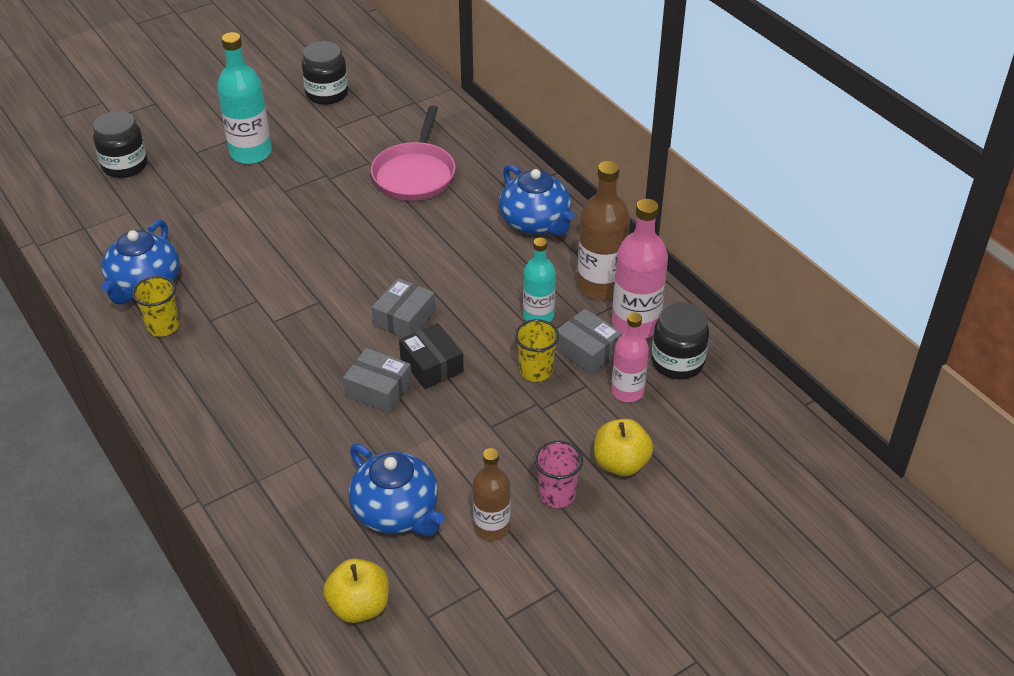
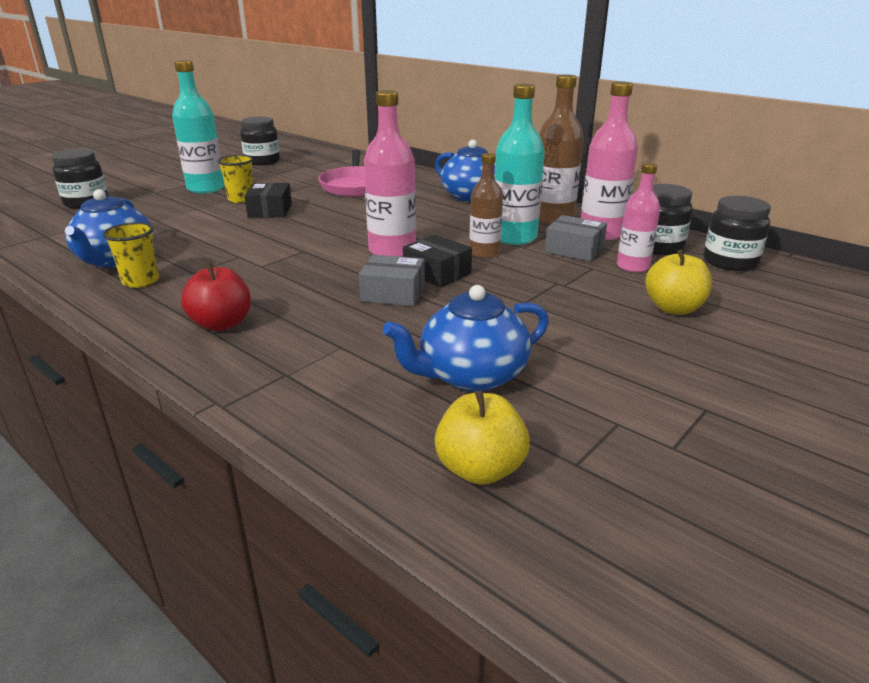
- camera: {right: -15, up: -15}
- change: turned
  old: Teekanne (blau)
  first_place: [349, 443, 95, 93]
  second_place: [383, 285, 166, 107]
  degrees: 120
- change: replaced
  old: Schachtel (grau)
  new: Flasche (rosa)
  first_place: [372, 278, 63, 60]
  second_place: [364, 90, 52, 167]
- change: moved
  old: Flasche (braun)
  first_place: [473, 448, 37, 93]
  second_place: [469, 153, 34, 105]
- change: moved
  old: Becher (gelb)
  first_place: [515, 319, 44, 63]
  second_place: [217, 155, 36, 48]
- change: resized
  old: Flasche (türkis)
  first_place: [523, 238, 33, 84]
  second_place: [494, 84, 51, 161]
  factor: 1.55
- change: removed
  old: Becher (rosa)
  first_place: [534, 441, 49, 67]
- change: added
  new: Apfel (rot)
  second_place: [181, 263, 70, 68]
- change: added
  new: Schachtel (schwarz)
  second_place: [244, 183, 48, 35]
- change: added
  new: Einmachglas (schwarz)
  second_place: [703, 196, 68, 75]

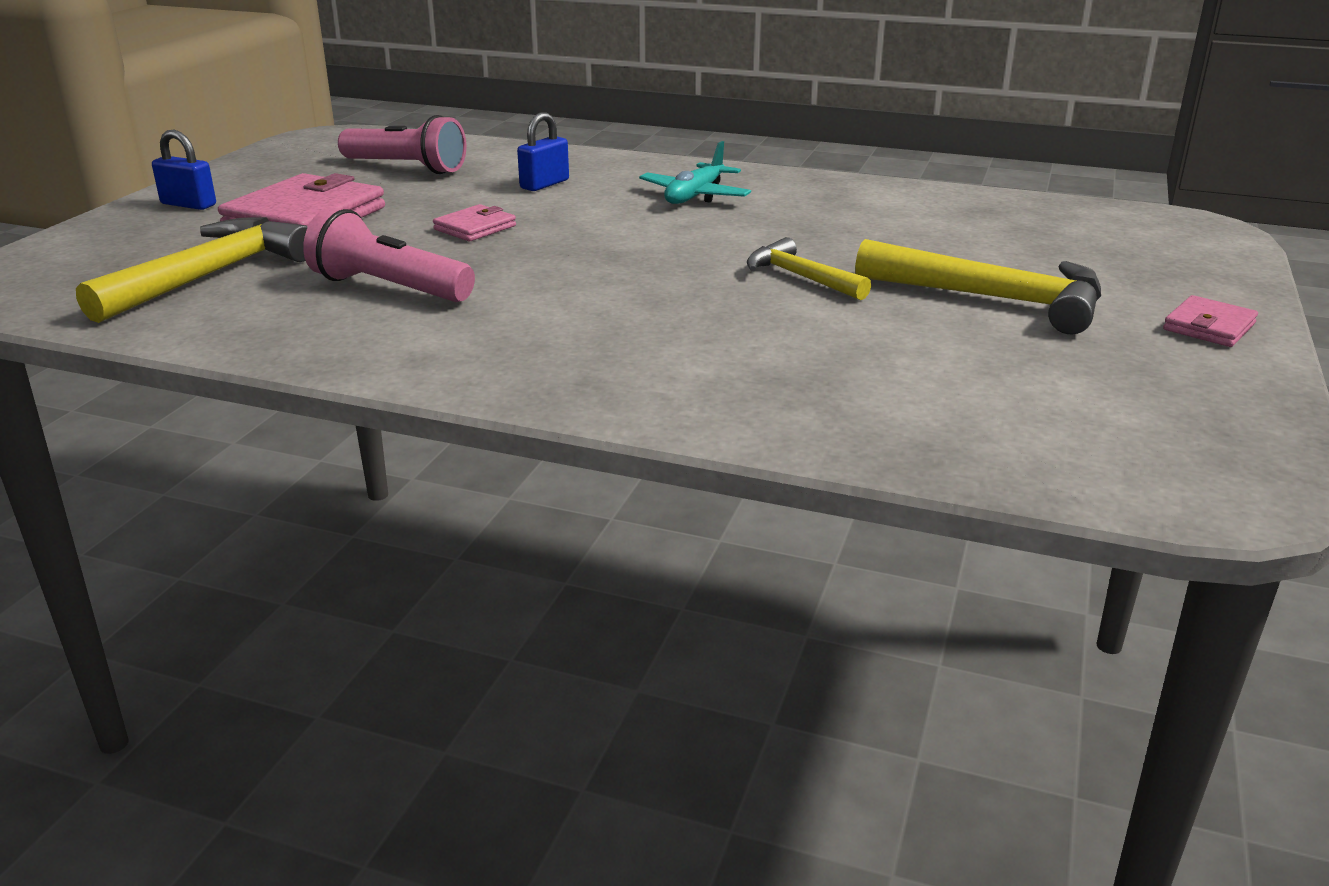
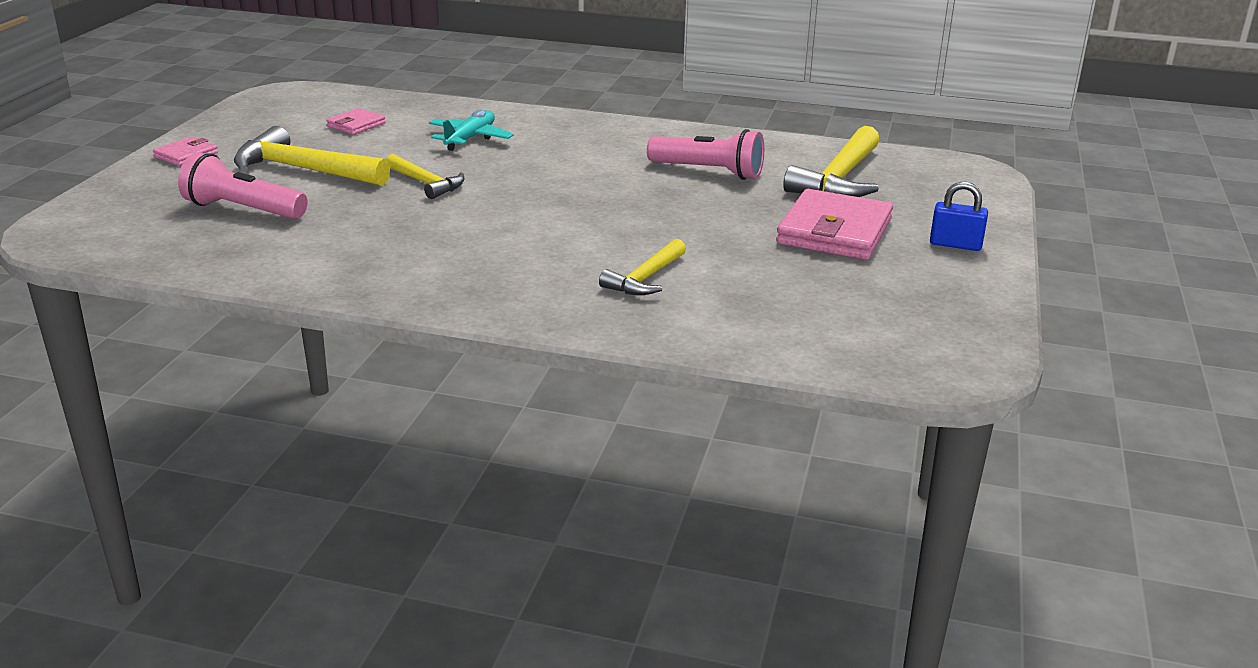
- camera: {right: 175, up: 0}
- change: moved
  old: Taschenlampe (rosa)
  first_place: [338, 115, 128, 59]
  second_place: [178, 152, 130, 67]
- change: moved
  old: Geldbörse (rosa)
  first_place: [433, 204, 83, 37]
  second_place: [326, 108, 60, 27]
- change: replaced
  old: Vorhängeschloss (blau)
  new: Hammer (gelb)
  first_place: [517, 112, 52, 79]
  second_place: [599, 239, 87, 56]
- change: moved
  old: Flugzeug (türkis)
  first_place: [639, 141, 112, 63]
  second_place: [429, 110, 85, 41]

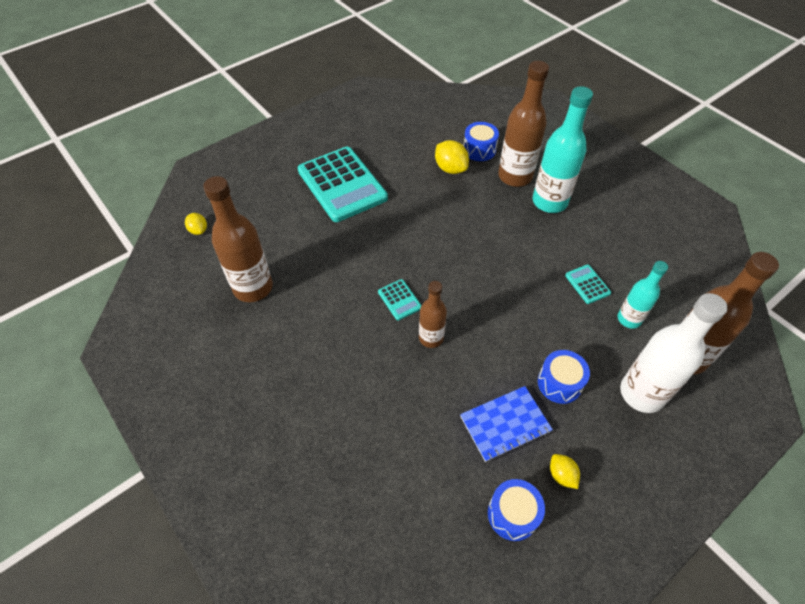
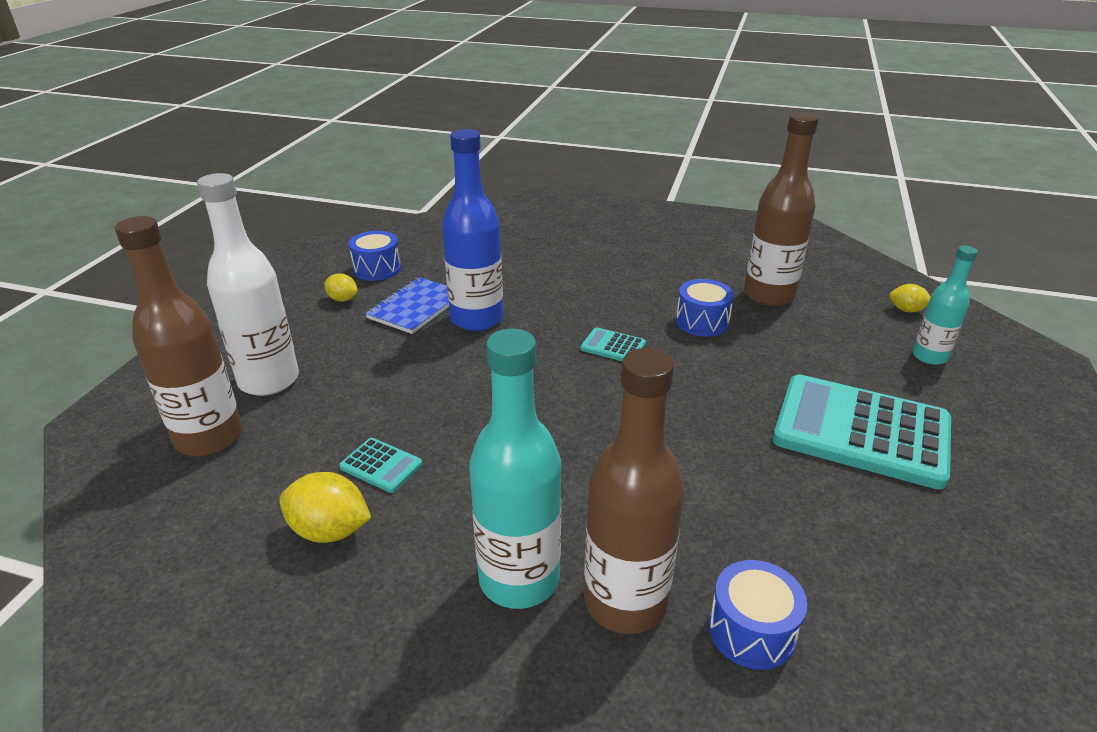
- camera: {right: 145, up: -20}
- change: removed
  old: Flasche (braun)
  first_place: [419, 281, 28, 67]
- change: moved
  old: Zitrone (gelb)
  first_place: [435, 140, 34, 34]
  second_place: [279, 472, 92, 71]
- change: moved
  old: Trommel (blau)
  first_place: [538, 350, 52, 54]
  second_place: [676, 279, 58, 58]
- change: moved
  old: Flasche (türkis)
  first_place: [618, 261, 50, 68]
  second_place: [913, 246, 65, 119]
- change: added
  new: Flasche (blau)
  second_place: [442, 129, 61, 202]

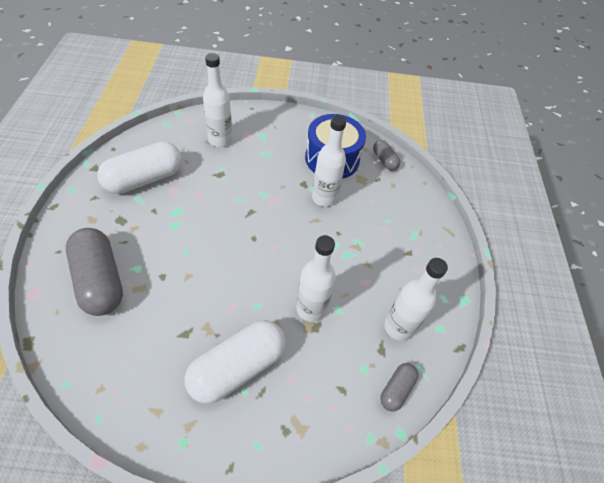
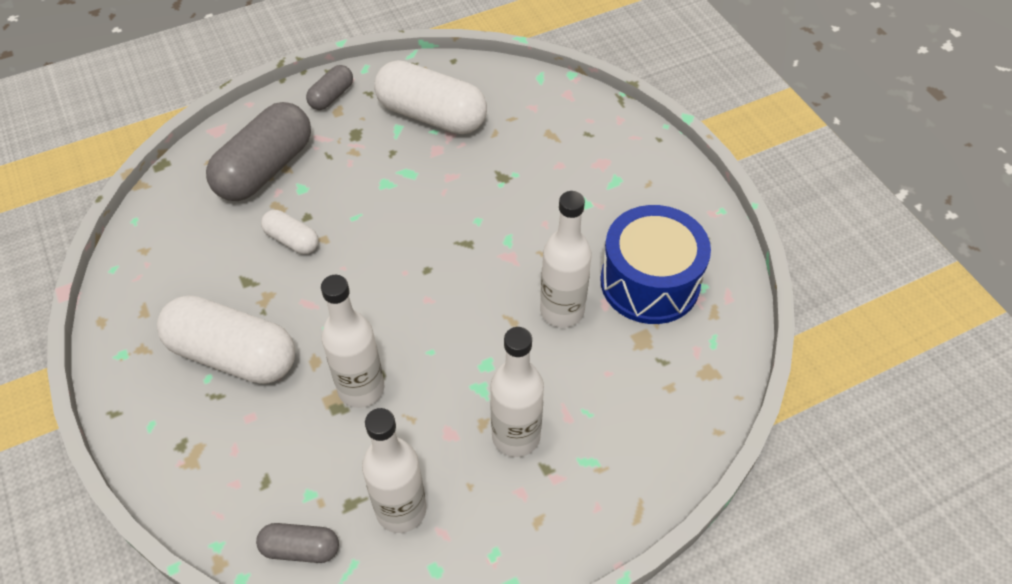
- camera: {right: 65, up: 0}
- change: moved
  old: Flasche (weiß)
  first_place: [203, 53, 29, 94]
  second_place: [490, 327, 54, 130]
- change: moved
  old: Kapsel (grau)
  first_place: [373, 140, 27, 30]
  second_place: [306, 65, 47, 45]
- change: added
  new: Kapsel (weiß)
  second_place: [261, 210, 58, 44]

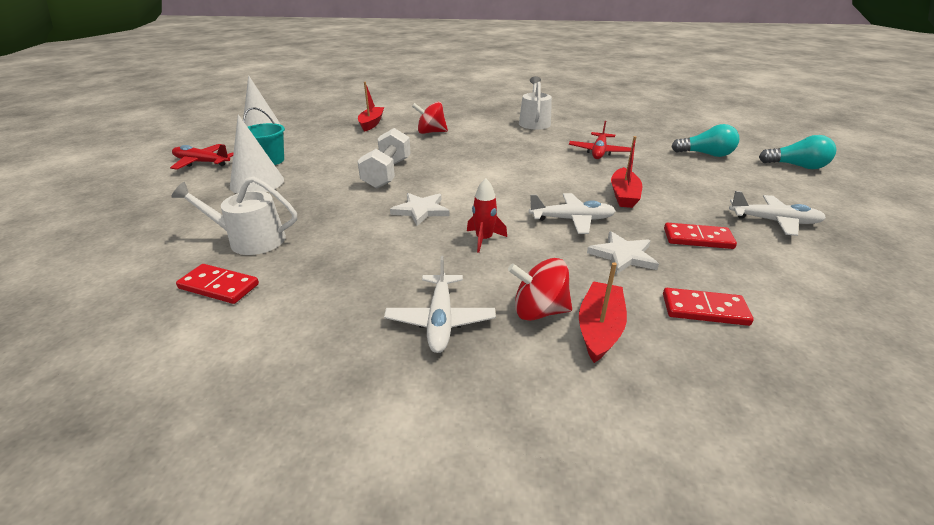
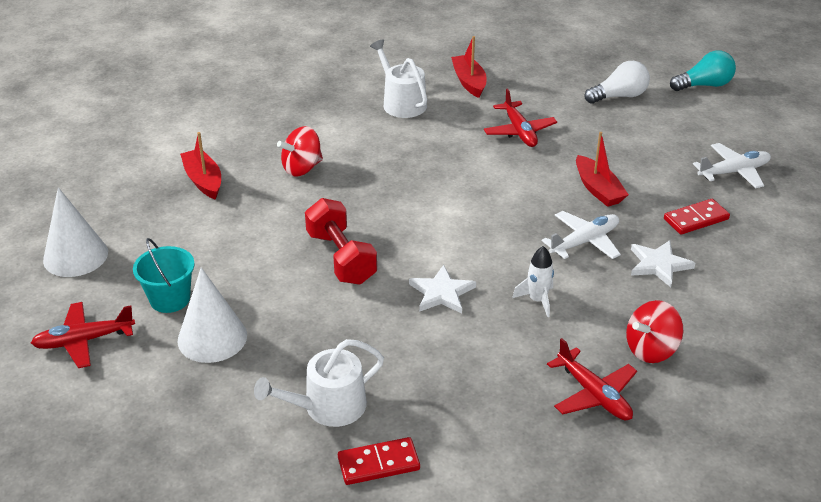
- camera: {right: -35, up: 5}
- change: recoloured
  old: Hantel (weiß)
  new: Hantel (rot)
  first_place: [358, 128, 53, 61]
  second_place: [305, 198, 72, 87]
- change: recoloured
  old: Flugzeug (weiß)
  new: Flugzeug (rot)
  first_place: [384, 256, 112, 97]
  second_place: [547, 338, 90, 82]
- change: recoloured
  old: Rakete (rot)
  new: Rakete (weiß)
  first_place: [467, 178, 40, 75]
  second_place: [512, 246, 42, 71]
- change: moved
  old: Boot (rot)
  first_place: [579, 262, 48, 101]
  second_place: [451, 36, 35, 62]
- change: removed
  old: Dominostein (rot)
  first_place: [663, 288, 91, 38]
- change: recoloured
  old: Glühbirne (türkis)
  new: Glühbirne (weiß)
  first_place: [671, 124, 68, 33]
  second_place: [584, 61, 66, 43]

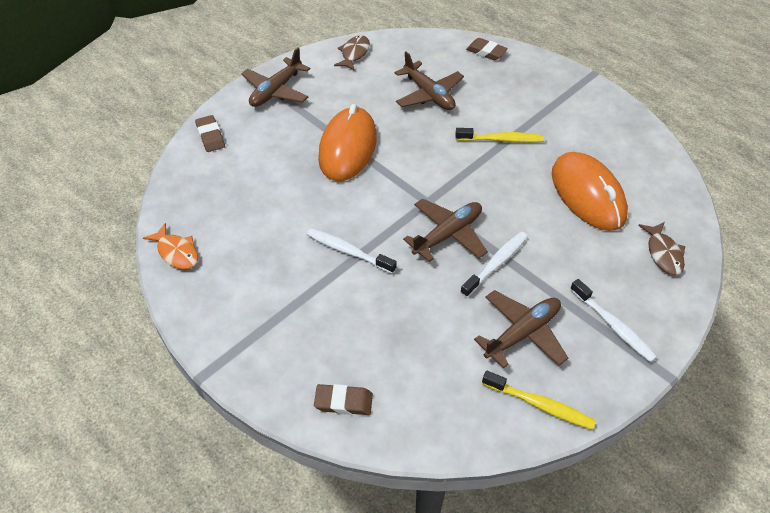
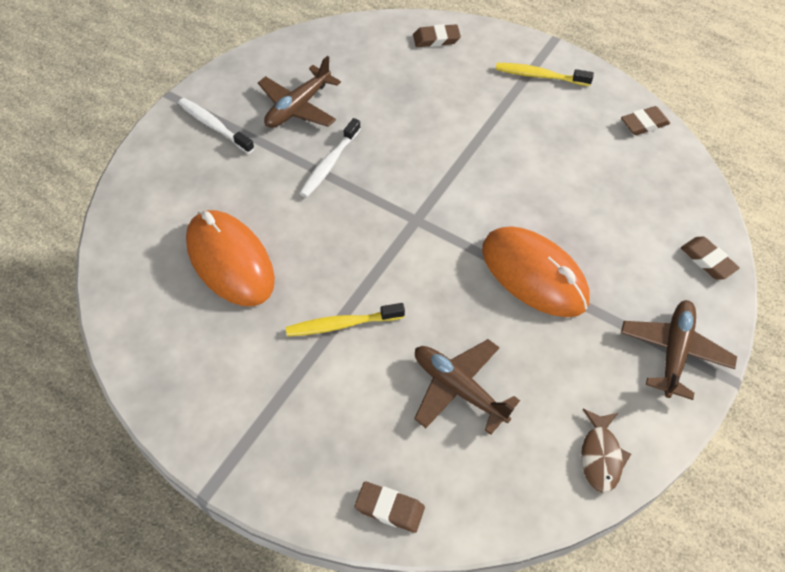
- camera: {right: 165, up: 5}
- change: replaced
  old: Fisch (orange)
  new: Radiergummi (braun)
  first_place: [143, 223, 55, 46]
  second_place: [621, 106, 49, 29]
- change: removed
  old: Zahnbürste (weiß)
  first_place: [307, 228, 90, 46]
- change: turned
  old: Computermaus (orange)
  first_place: [318, 104, 59, 77]
  second_place: [482, 226, 108, 91]
  degrees: -45
- change: removed
  old: Flugzeug (braun)
  first_place: [403, 199, 85, 63]
- change: moved
  old: Zahnbürste (gelb)
  first_place: [482, 371, 114, 59]
  second_place: [496, 63, 98, 23]
- change: removed
  old: Fisch (braun)
  first_place: [638, 222, 47, 53]

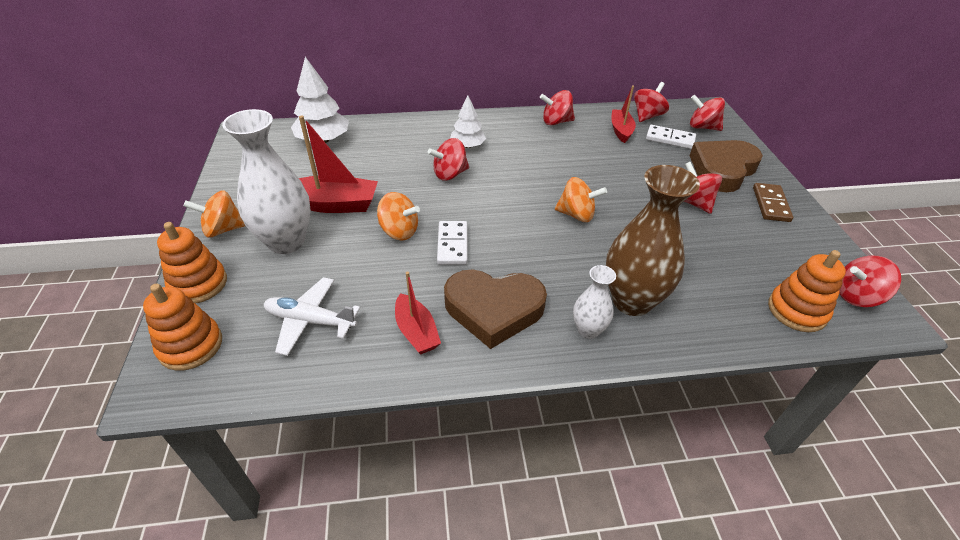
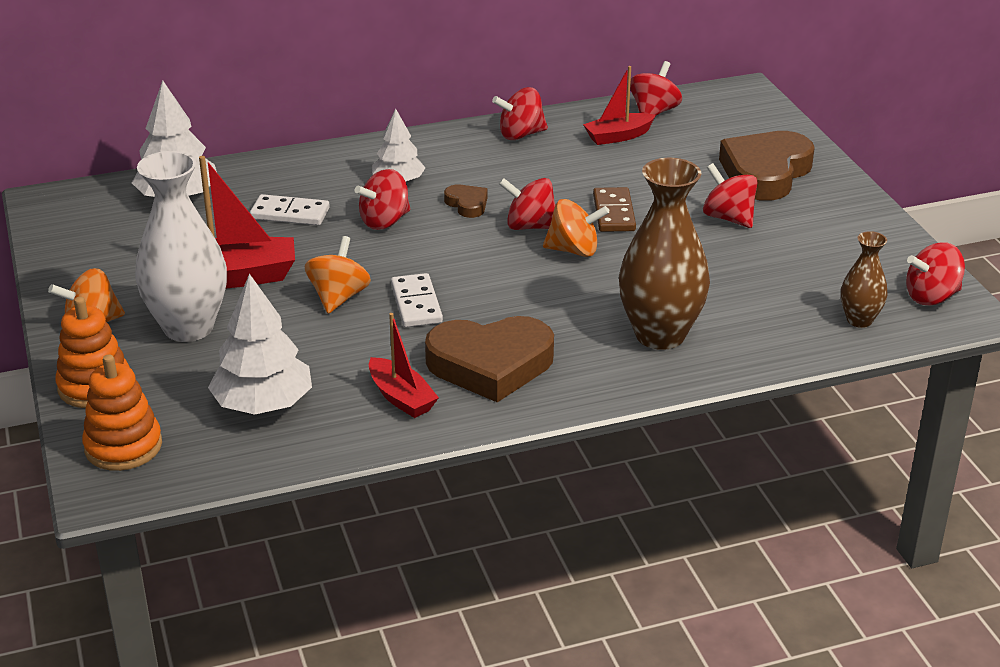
- camera: {right: -10, up: -10}
- change: replaced
  old: Flugzeug (weiß)
  new: Baum (weiß)
  first_place: [264, 277, 96, 79]
  second_place: [208, 274, 104, 141]
- change: turned
  old: Kreisel (orange)
  first_place: [377, 192, 43, 48]
  second_place: [305, 236, 66, 78]
  degrees: -90
- change: removed
  old: Vase (weiß)
  first_place: [573, 265, 43, 74]
- change: turned
  old: Boot (rot)
  first_place: [611, 85, 25, 58]
  second_place: [583, 66, 73, 79]
  degrees: -105
- change: moved
  old: Dominostein (weiß)
  first_place: [646, 125, 50, 24]
  second_place: [250, 194, 80, 31]
- change: moved
  old: Kreisel (rot)
  first_place: [690, 95, 35, 36]
  second_place: [499, 178, 56, 52]
- change: moved
  old: Dominostein (braun)
  first_place: [753, 183, 40, 39]
  second_place: [593, 187, 43, 45]
- change: replaced
  old: Stapelspielzeug (orange)
  new: Vase (braun)
  first_place: [768, 250, 78, 82]
  second_place: [841, 231, 47, 97]
- change: added
  new: Herz (braun)
  second_place: [444, 185, 44, 33]

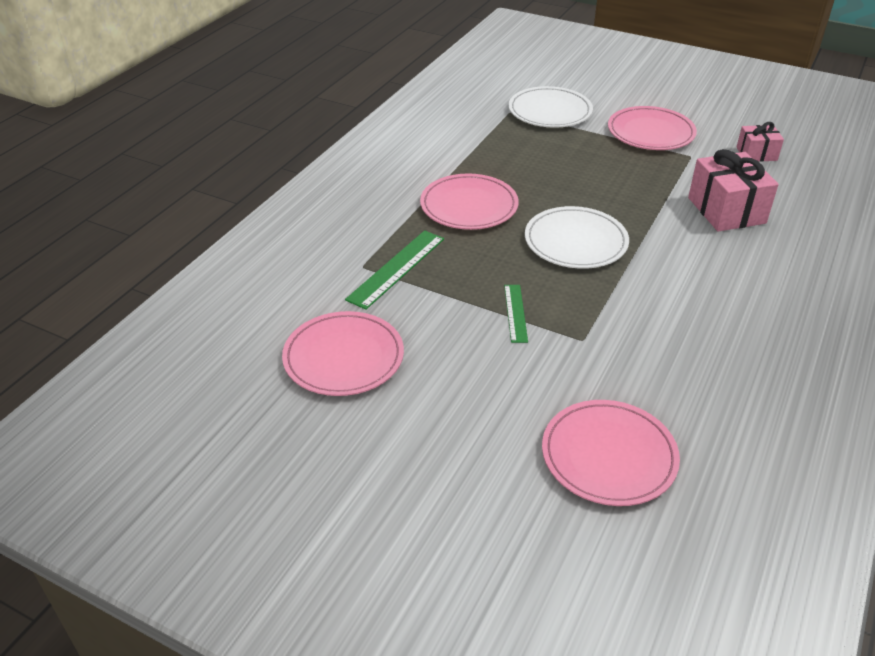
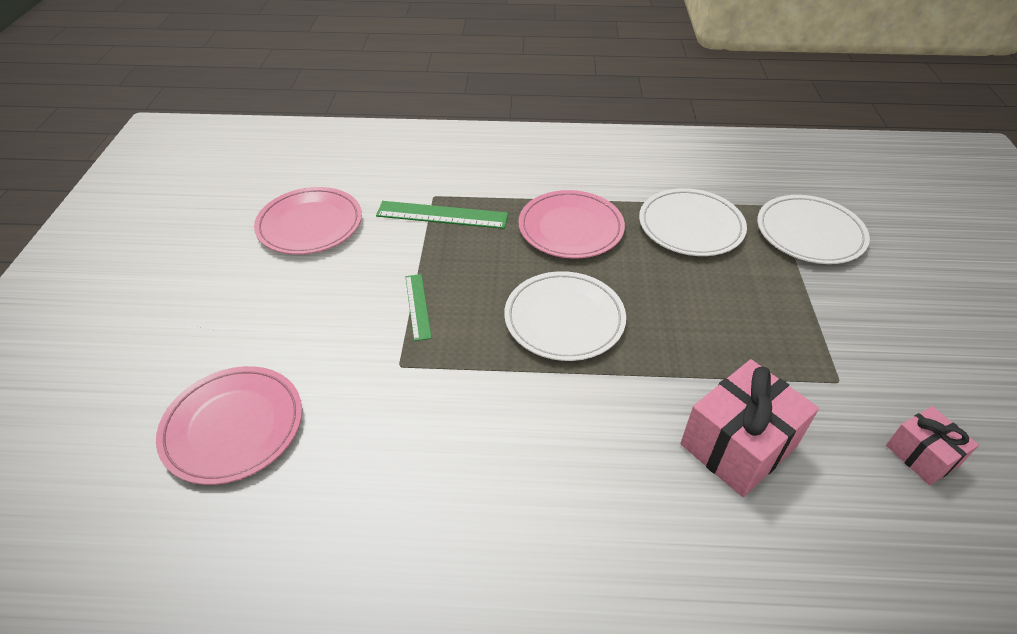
- camera: {right: 65, up: 5}
- change: turned
  old: Lineal (grün)
  first_place: [504, 285, 24, 58]
  second_place: [405, 274, 27, 67]
  degrees: -75
- change: removed
  old: Teller (rosa)
  first_place: [608, 106, 89, 44]
- change: added
  new: Teller (weiß)
  second_place: [639, 188, 108, 68]

